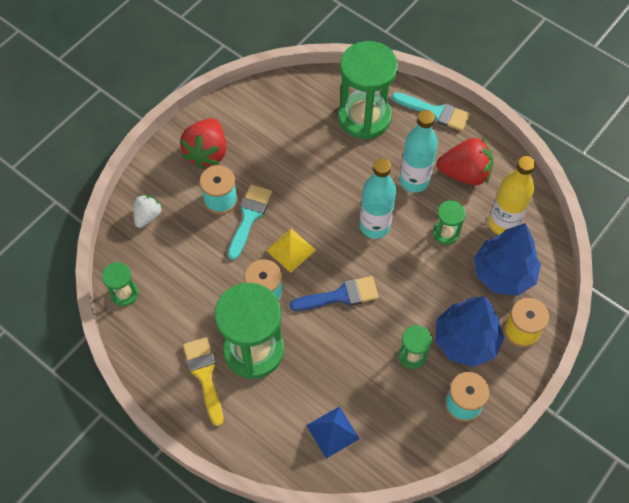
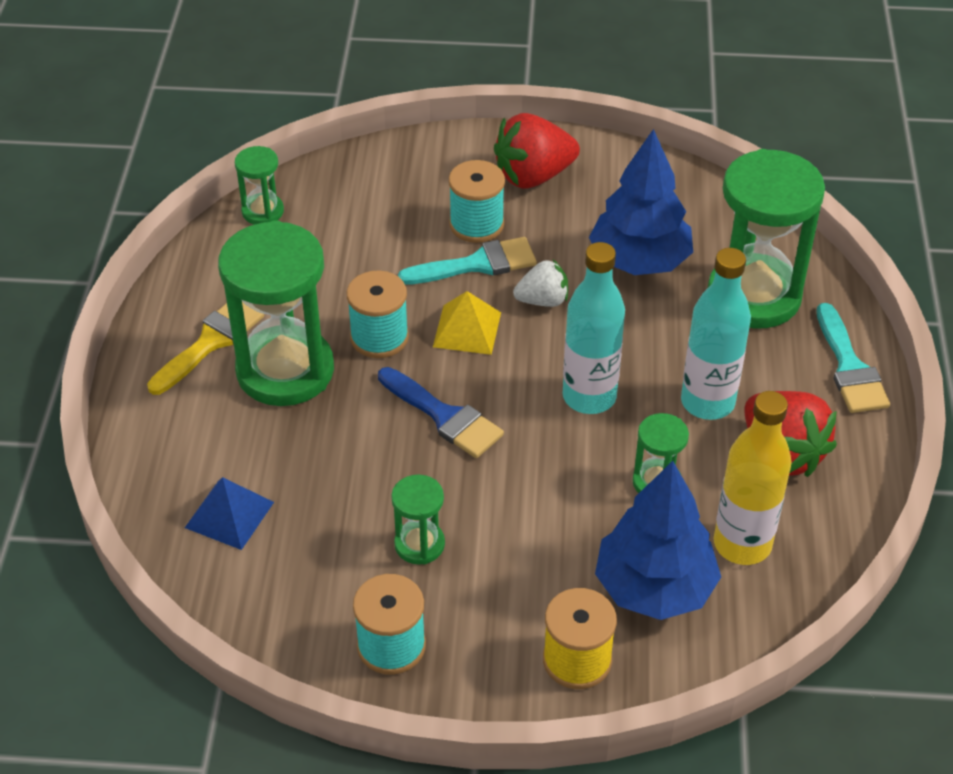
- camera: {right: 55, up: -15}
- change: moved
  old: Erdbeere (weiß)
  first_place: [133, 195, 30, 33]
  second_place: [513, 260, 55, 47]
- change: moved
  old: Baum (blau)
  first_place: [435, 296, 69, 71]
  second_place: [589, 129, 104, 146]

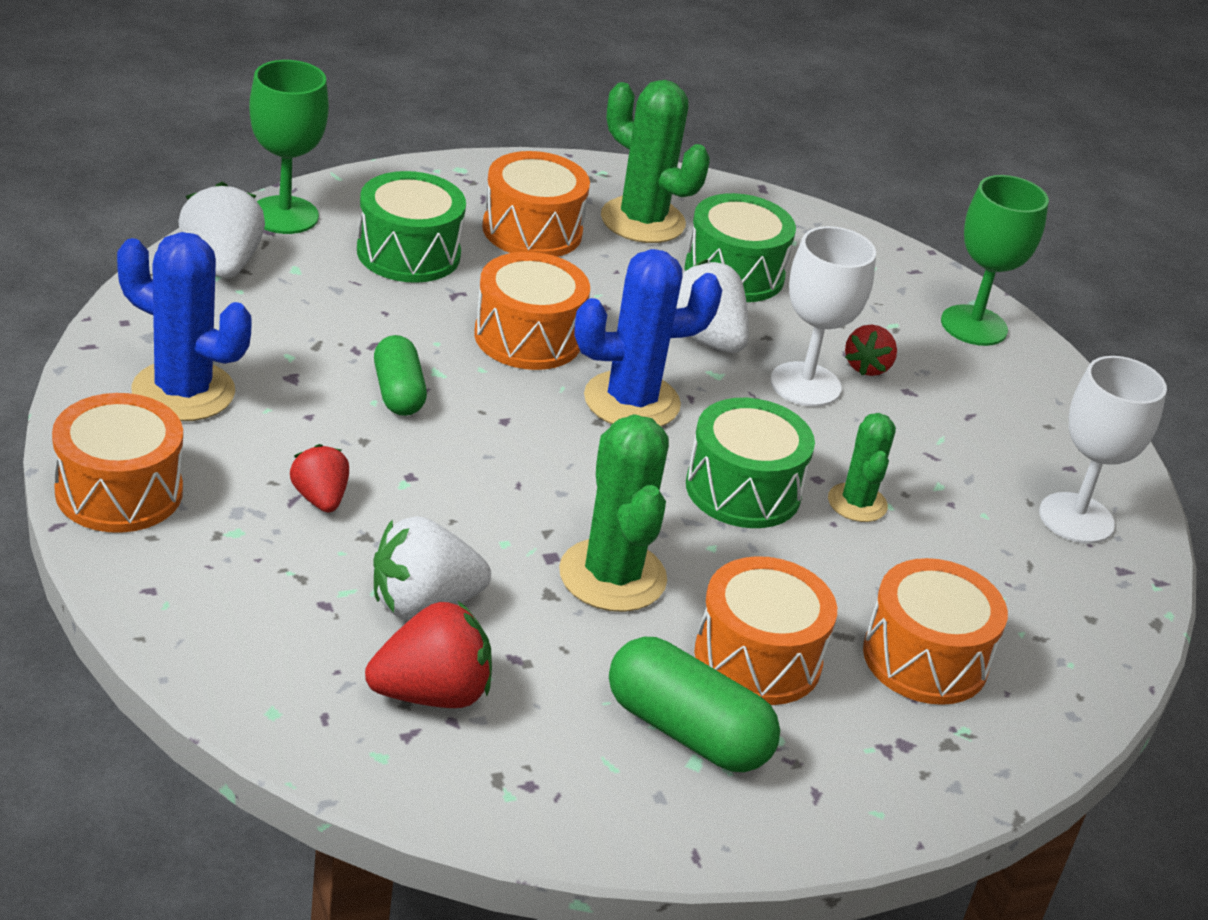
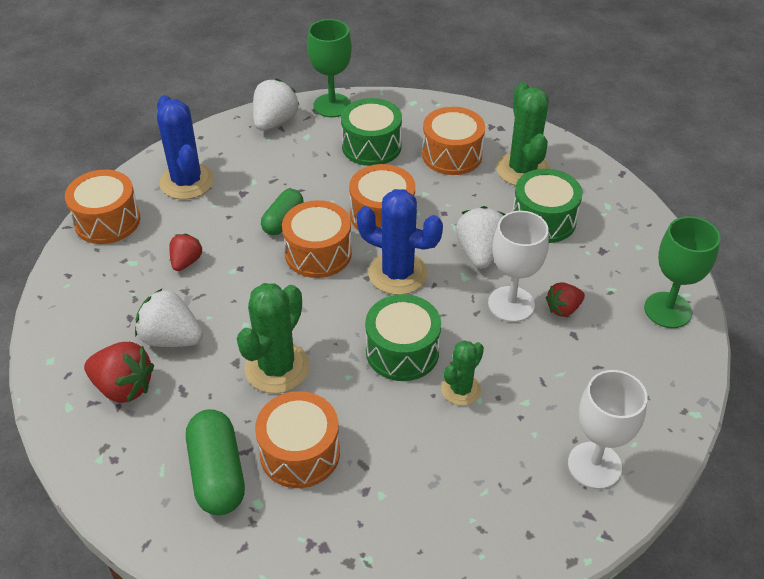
- camera: {right: 45, up: 10}
- change: moved
  old: Trommel (orange)
  first_place: [863, 558, 145, 147]
  second_place: [282, 200, 70, 78]

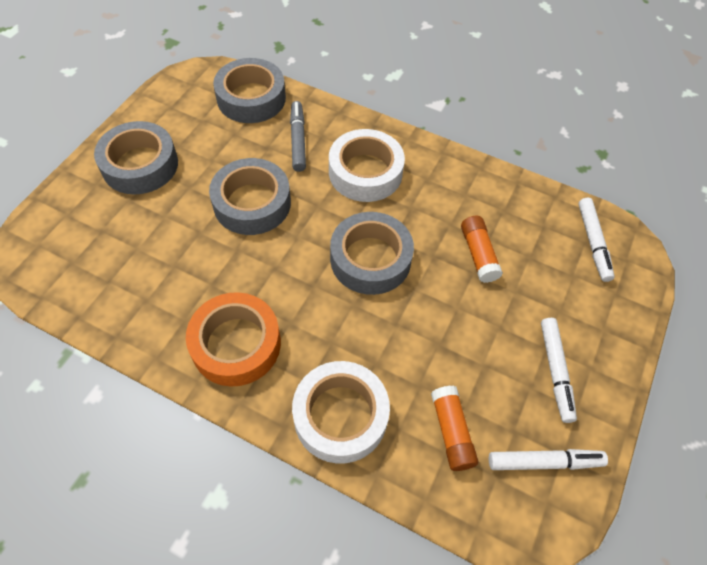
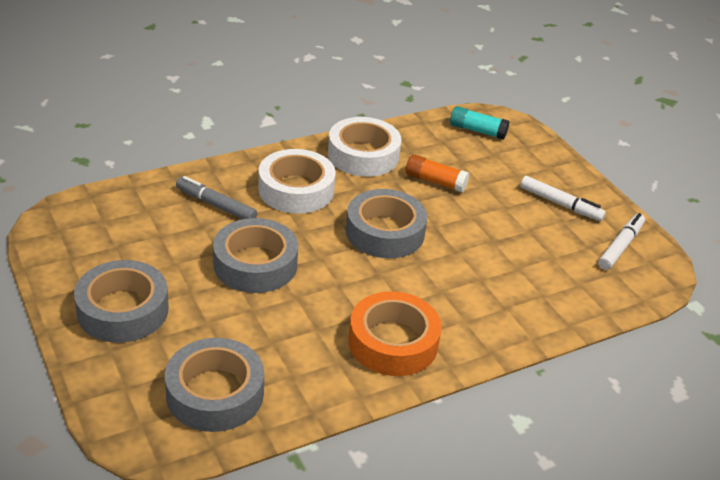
- camera: {right: -55, up: -20}
- change: moved
  old: Klebeband (grau)
  first_place: [213, 58, 73, 65]
  second_place: [165, 338, 99, 94]
- change: moved
  old: Klebeband (weiß)
  first_place: [292, 361, 98, 103]
  second_place: [328, 117, 73, 60]
- change: removed
  old: Klebestift (orange)
  first_place: [431, 386, 47, 85]
- change: replaced
  old: Filzstift (weiß)
  new: Klebestift (türkis)
  first_place: [578, 198, 37, 84]
  second_place: [450, 106, 60, 34]

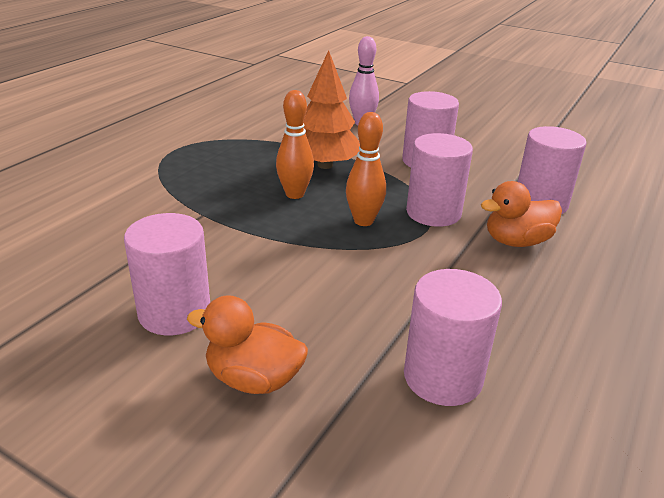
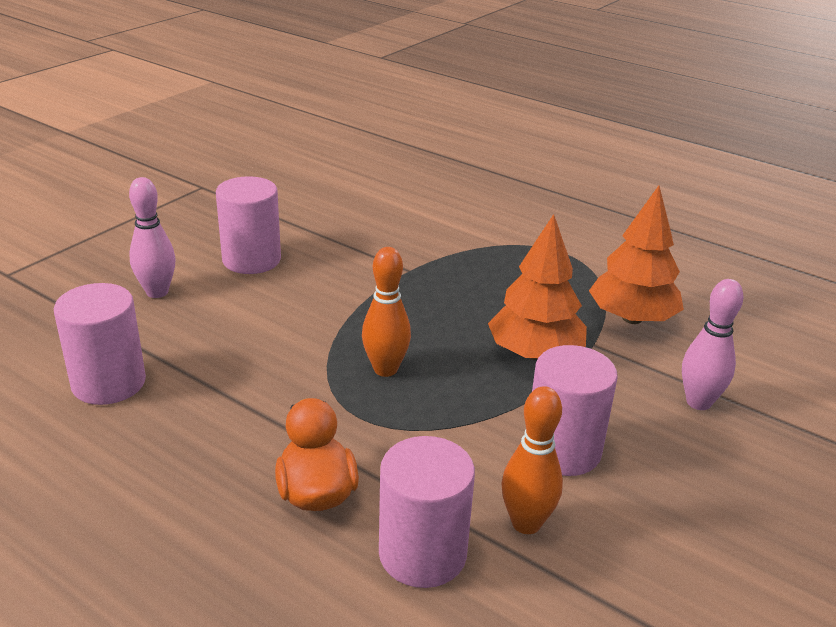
- camera: {right: 95, up: 0}
- change: replaced
  old: Ente (orange)
  new: Bowlingkegel (rosa)
  first_place: [187, 295, 121, 99]
  second_place: [129, 177, 47, 121]
- change: moved
  old: Bowlingkegel (orange)
  first_place: [276, 90, 38, 109]
  second_place: [501, 386, 62, 148]
- change: removed
  old: Vollzylinder (rosa)
  first_place: [406, 133, 67, 94]
- change: added
  new: Baum (orange)
  second_place: [589, 186, 95, 138]

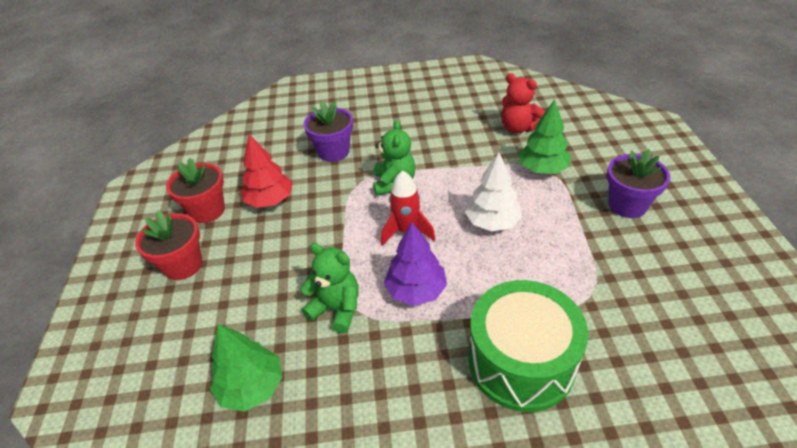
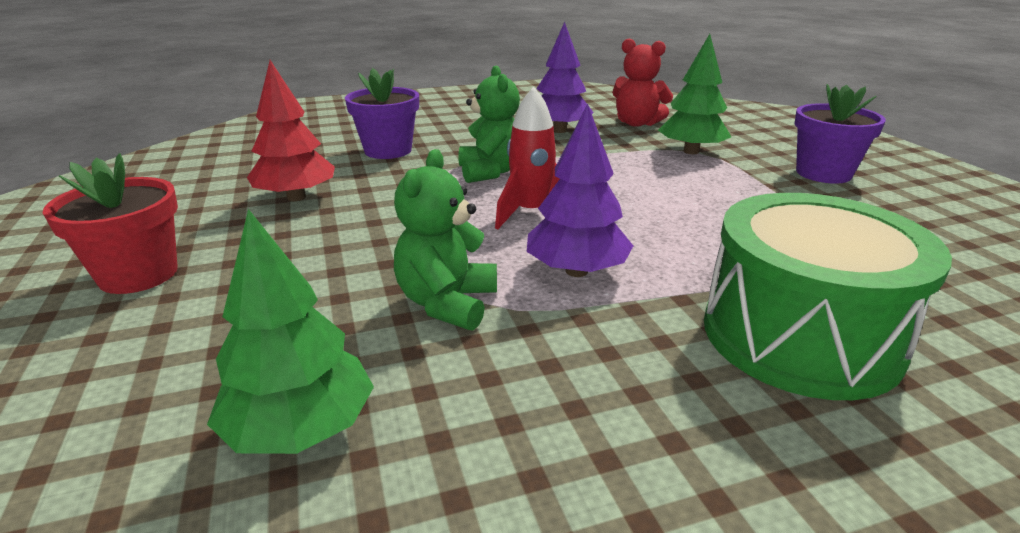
- camera: {right: -15, up: -15}
- change: removed
  old: Blumentopf (rot)
  first_place: [166, 158, 59, 65]
- change: turned
  old: Teddybär (grün)
  first_place: [301, 243, 58, 90]
  second_place: [394, 149, 103, 181]
  degrees: -90
- change: removed
  old: Baum (weiß)
  first_place: [465, 152, 57, 79]
- change: added
  new: Baum (lila)
  second_place: [536, 22, 58, 111]

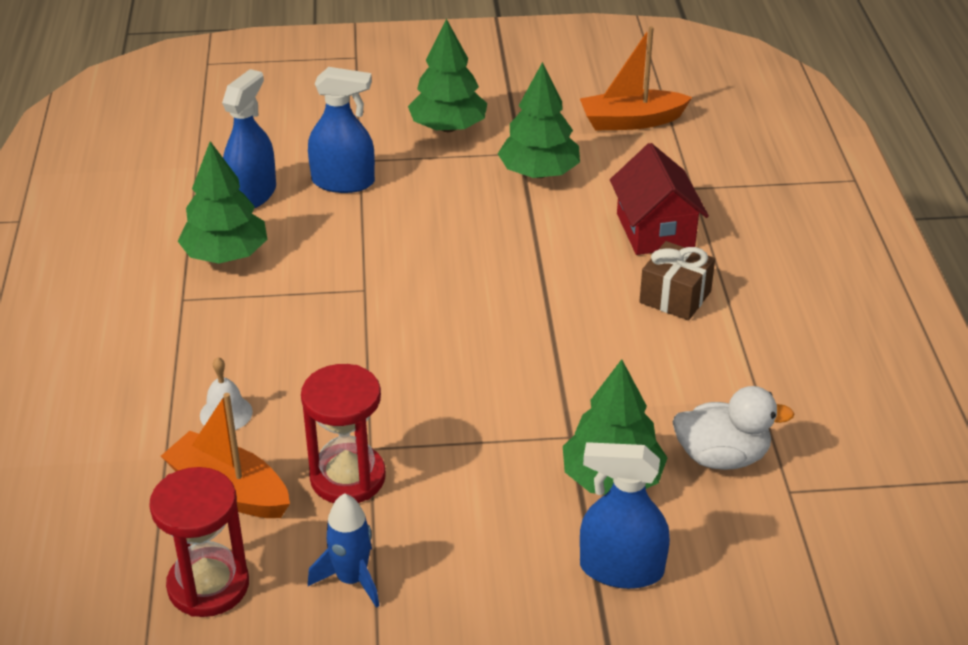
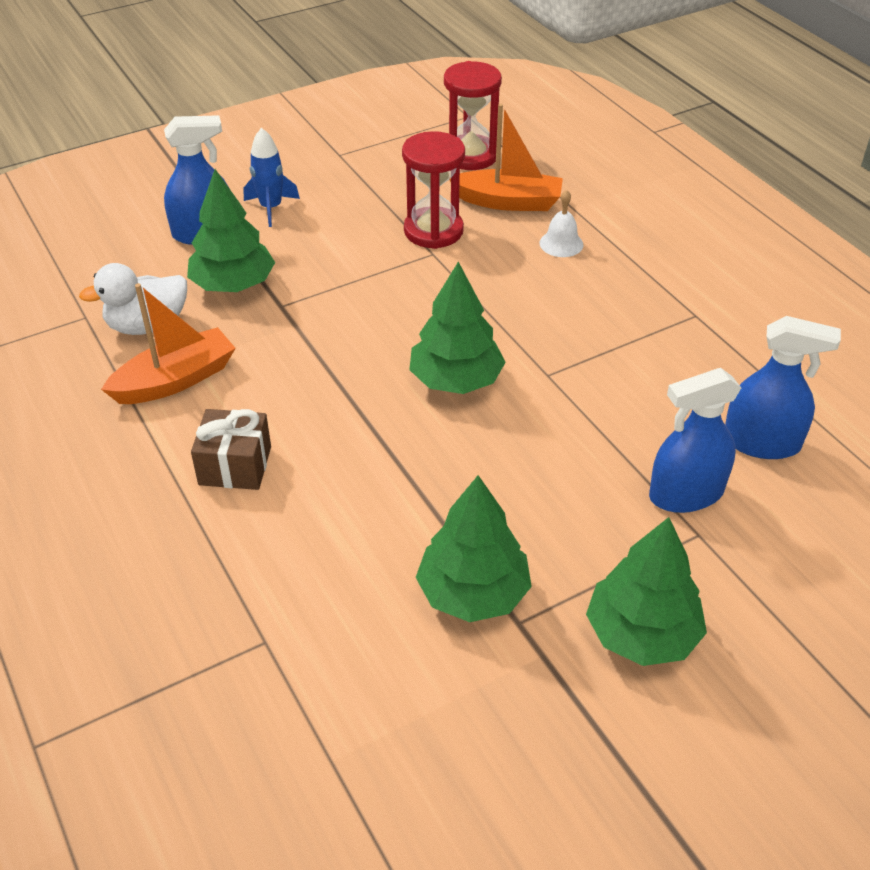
- camera: {right: 155, up: 5}
- change: moved
  old: Baum (grün)
  first_place: [178, 141, 89, 123]
  second_place: [409, 262, 97, 132]
- change: turned
  old: Sprühflasche (blau)
  first_place: [222, 69, 54, 139]
  second_place: [725, 316, 116, 143]
  degrees: -75
- change: moved
  old: Rakete (blau)
  first_place: [308, 493, 71, 115]
  second_place: [244, 128, 56, 99]
- change: moved
  old: Boot (orange)
  first_place: [580, 26, 112, 105]
  second_place: [101, 283, 135, 121]
- change: removed
  old: Haus (rot)
  first_place: [610, 143, 99, 112]

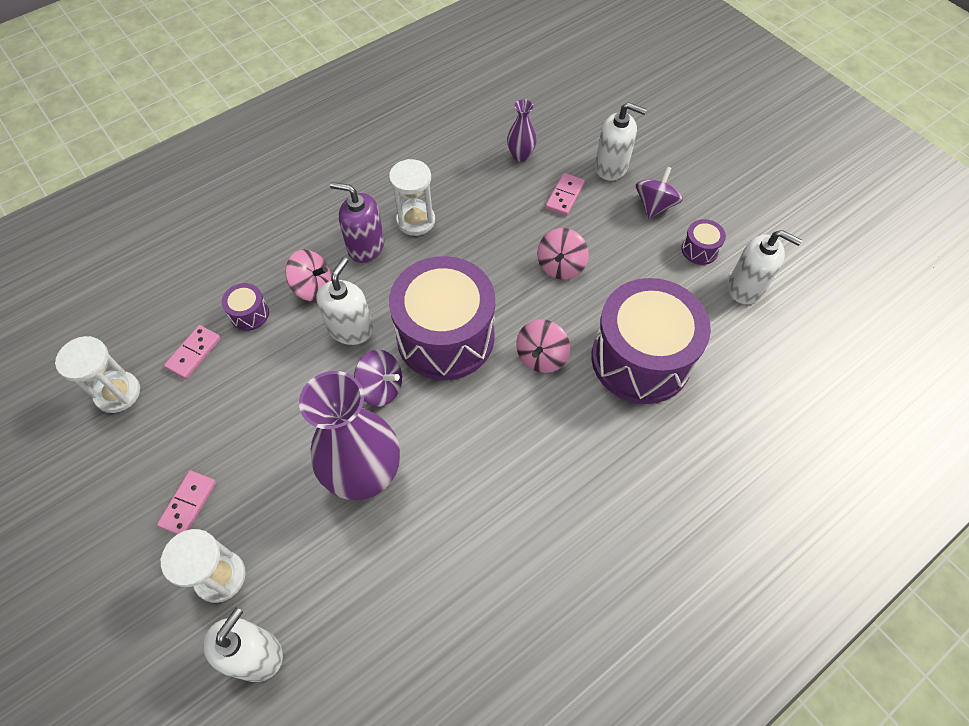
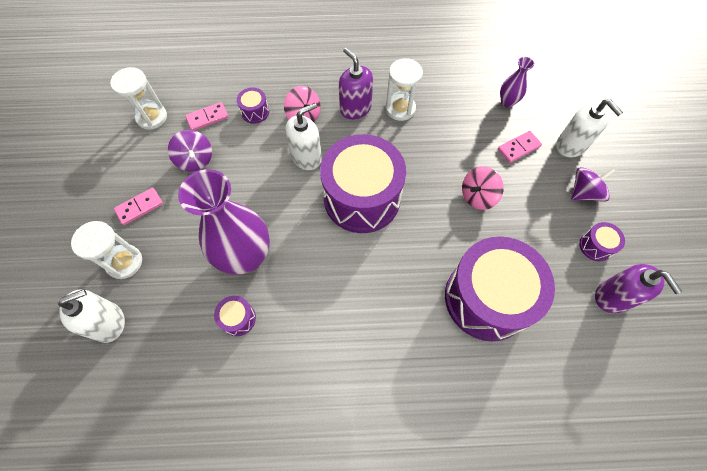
- camera: {right: 35, up: 5}
- change: moved
  old: Kreisel (lila)
  first_place: [354, 349, 48, 58]
  second_place: [168, 130, 44, 42]
- change: removed
  old: Kreisel (rosa)
  first_place: [516, 319, 54, 54]
- change: recoloured
  old: Seifenspender (weiß)
  new: Seifenspender (lila)
  first_place: [728, 230, 74, 74]
  second_place: [595, 264, 87, 49]
- change: added
  new: Trommel (lila)
  second_place: [214, 296, 42, 40]

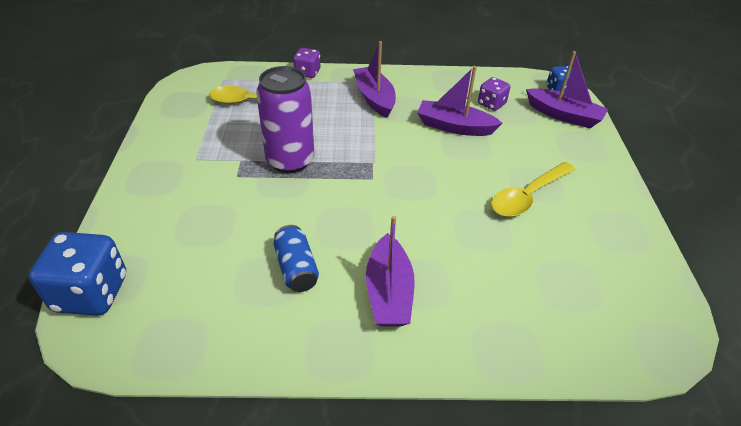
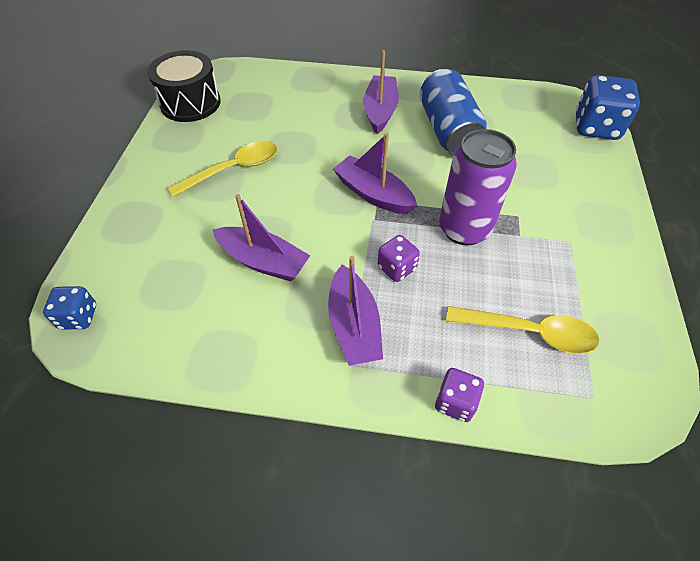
- camera: {right: -170, up: 10}
- change: resized
  old: Dose (blau)
  first_place: [273, 225, 46, 67]
  second_place: [420, 69, 67, 87]
  factor: 1.76
- change: moved
  old: Spielwürfel (lila)
  first_place: [478, 77, 32, 34]
  second_place: [377, 235, 43, 47]
- change: moved
  old: Boot (lila)
  first_place: [526, 51, 82, 77]
  second_place: [333, 133, 84, 81]
- change: added
  new: Trommel (schwarz)
  second_place: [147, 50, 74, 72]

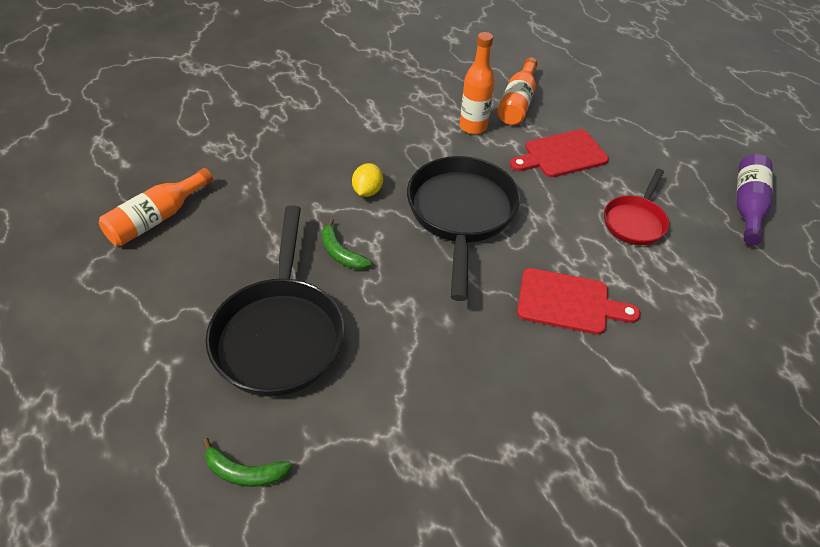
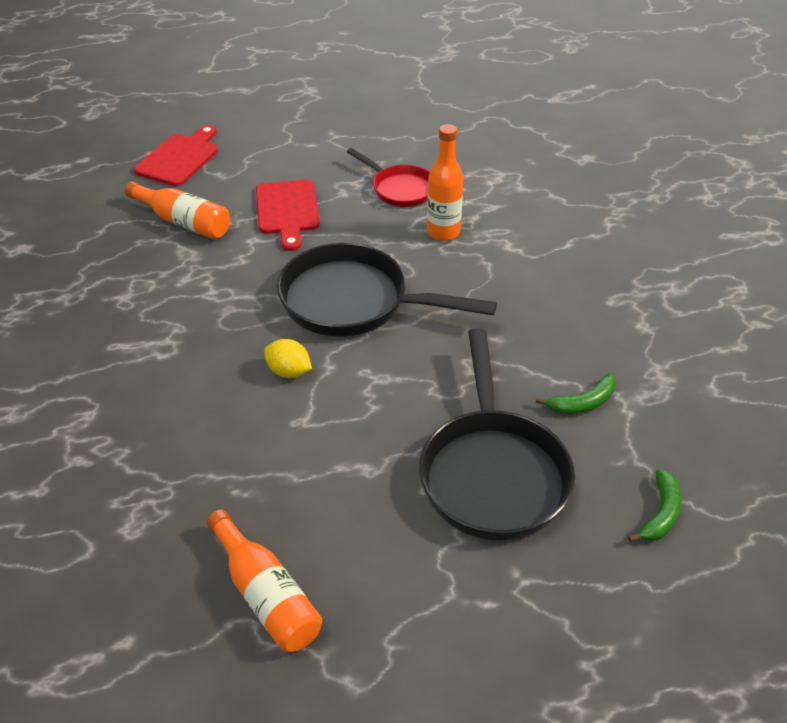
- camera: {right: -75, up: -5}
- change: turned
  old: Pfanne (schwarz)
  first_place: [206, 205, 138, 192]
  second_place: [419, 328, 156, 213]
  degrees: 75
- change: moved
  old: Banane (grün)
  first_place: [322, 218, 49, 52]
  second_place: [536, 373, 80, 41]
- change: moved
  old: Flasche (orange)
  first_place: [460, 32, 35, 102]
  second_place: [427, 124, 36, 117]
- change: moved
  old: Schneidebrett (rot)
  first_place: [517, 268, 123, 67]
  second_place: [134, 125, 84, 61]
- change: removed
  old: Flasche (lila)
  first_place: [736, 154, 37, 91]

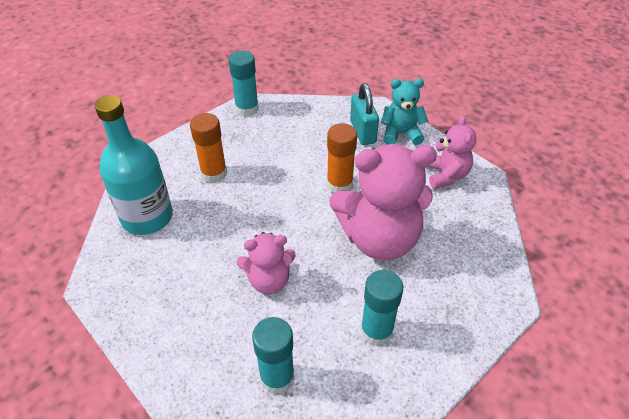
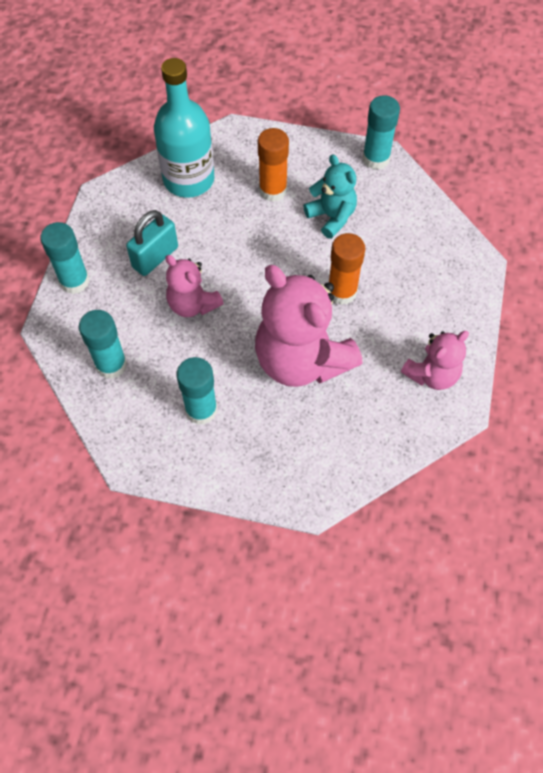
- camera: {right: 55, up: 15}
- change: moved
  old: Vorhängeschloss (türkis)
  first_place: [350, 83, 29, 62]
  second_place: [126, 210, 52, 66]
- change: moved
  old: Teddybär (türkis)
  first_place: [381, 79, 47, 66]
  second_place: [304, 154, 53, 85]
- change: added
  new: Klebestift (türkis)
  second_place: [40, 222, 50, 72]

